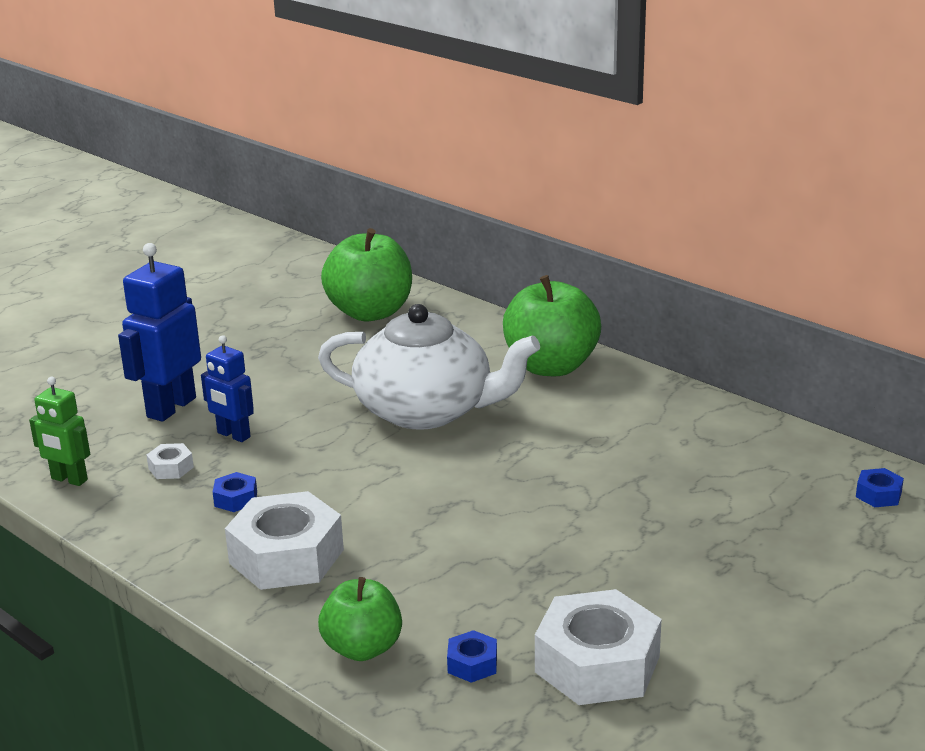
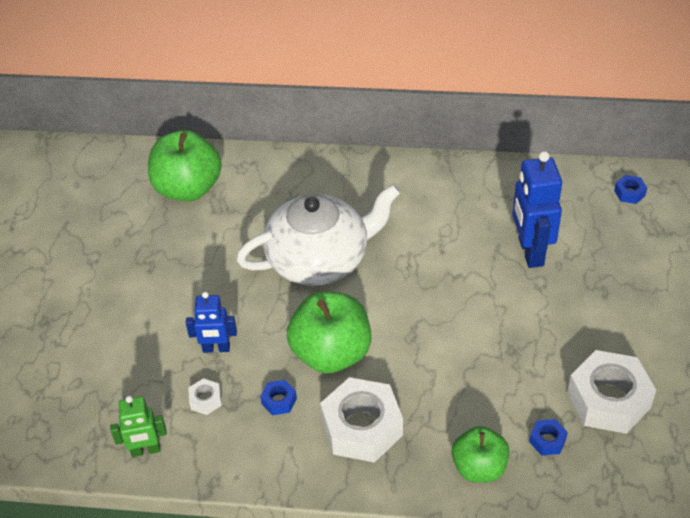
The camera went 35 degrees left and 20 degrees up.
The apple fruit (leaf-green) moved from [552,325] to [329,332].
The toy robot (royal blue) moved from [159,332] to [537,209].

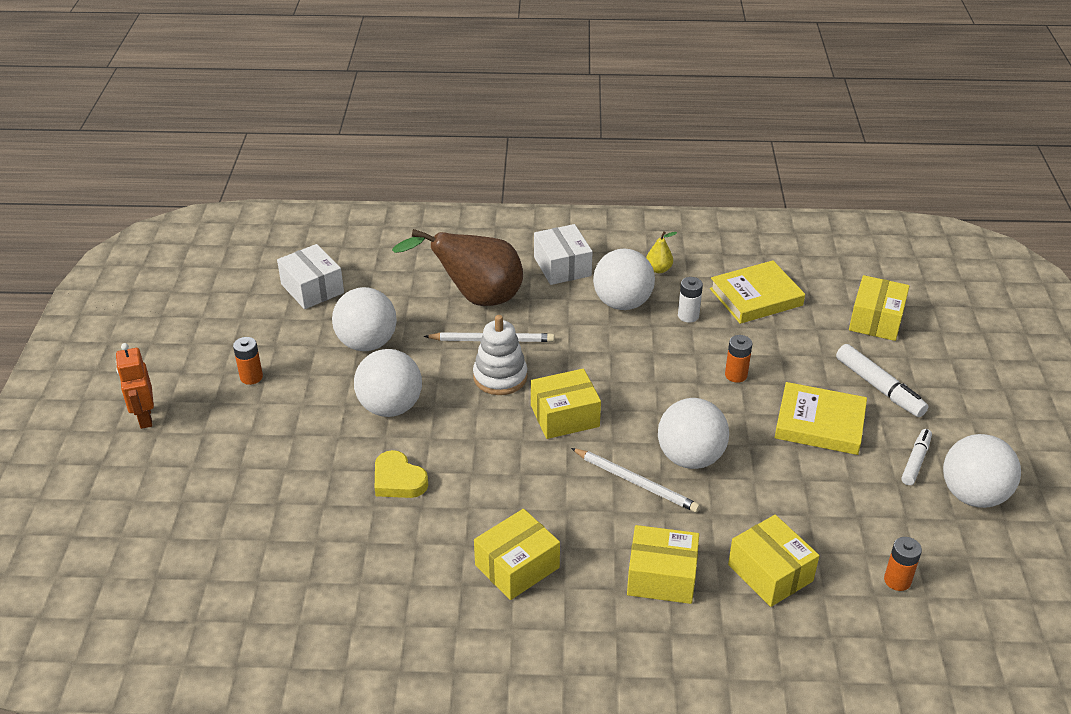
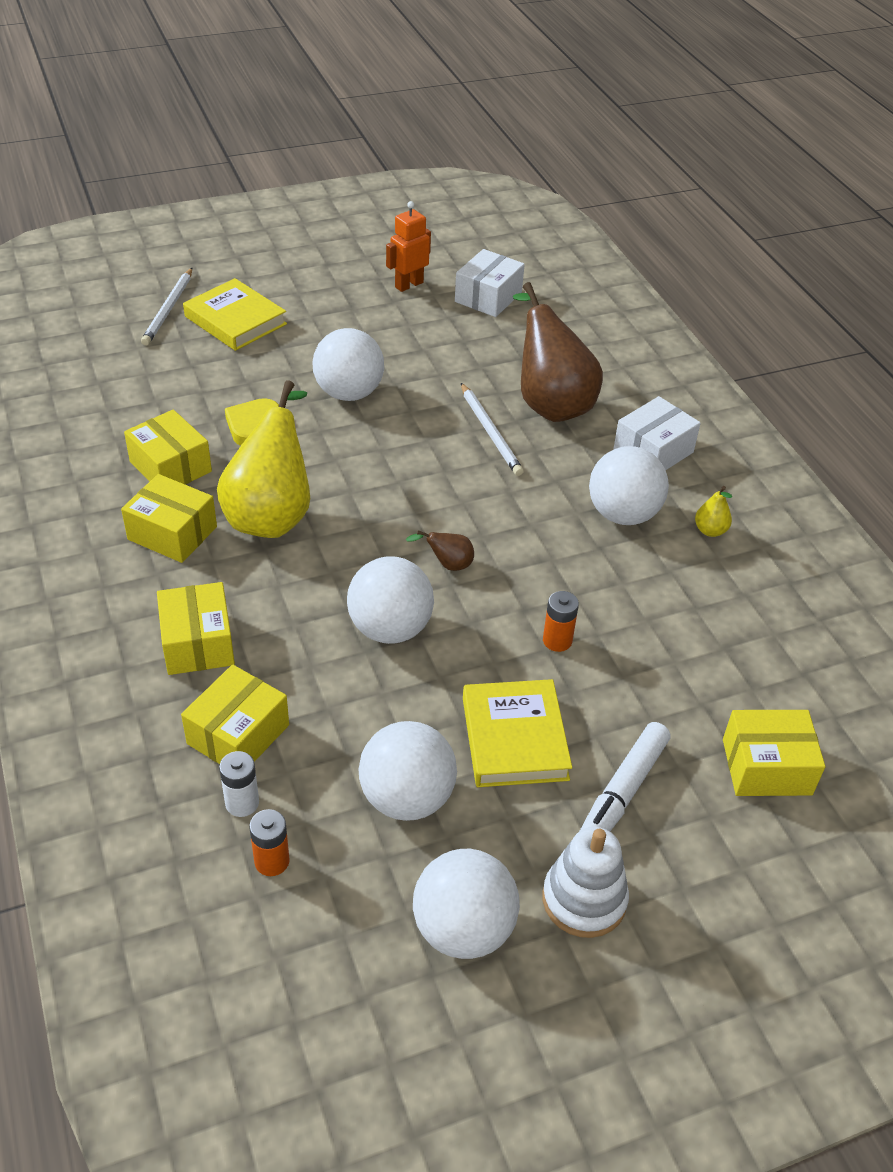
The camera went 65 degrees right and 5 degrees up.
The box (golden) moved from [566,404] to [168,447].
The pencil (snow-white) moved from [635,480] to [166,307].
The book (golden) moved from [757,292] to [235,314].
The pear (golden) at [263,459] appeared.
The power cell (snow-white) moved from [690,300] to [239,784].
The play ball (snow-white) moved from [364,319] to [408,771].
The toy robot (bright orange) moved from [135,386] to [408,246].
The pear (dark brown) at [440,550] appeared.
The stacking toy (snow-white) moved from [500,355] to [586,882].
The power cell (bright orange) at [248,361] disappeared.
The marker (snow-white) at [917,457] disappeared.

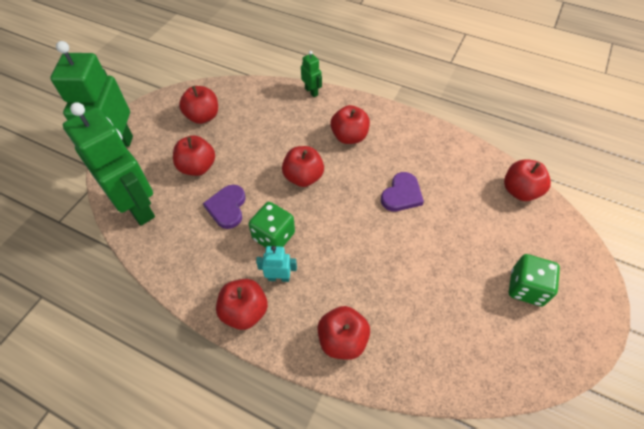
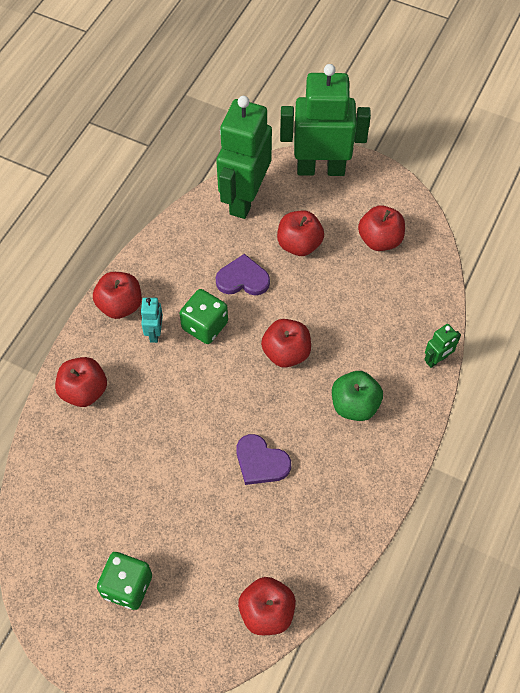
The camera went 90 degrees right and 5 degrees up.
The toy robot (leaf-green) at [109,164] turned 150 degrees clockwise.
The apple fruit (crimson) at [350,124] became the apple fruit (leaf-green) at [357,396].

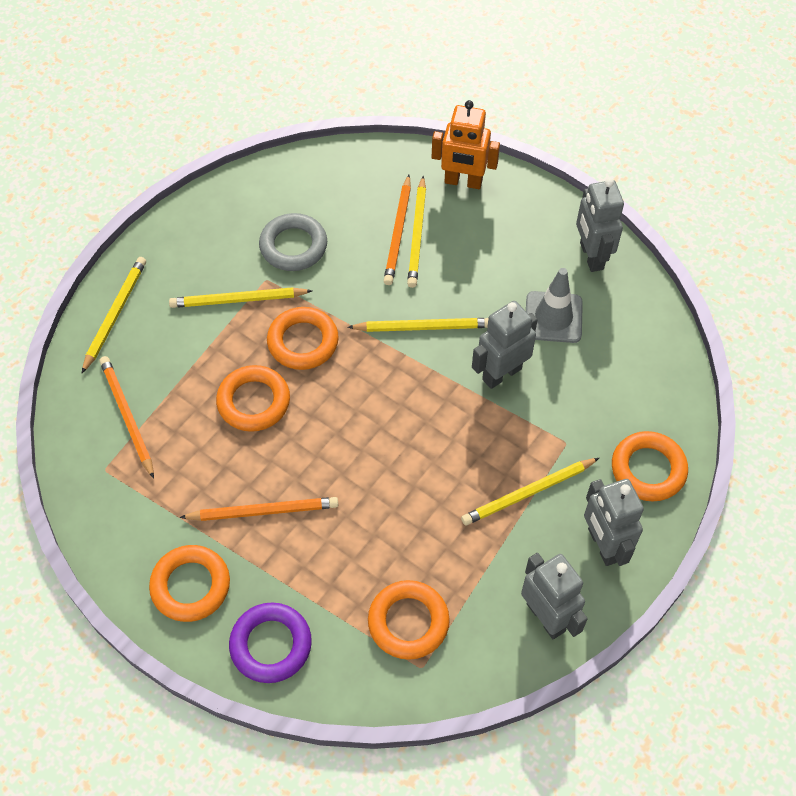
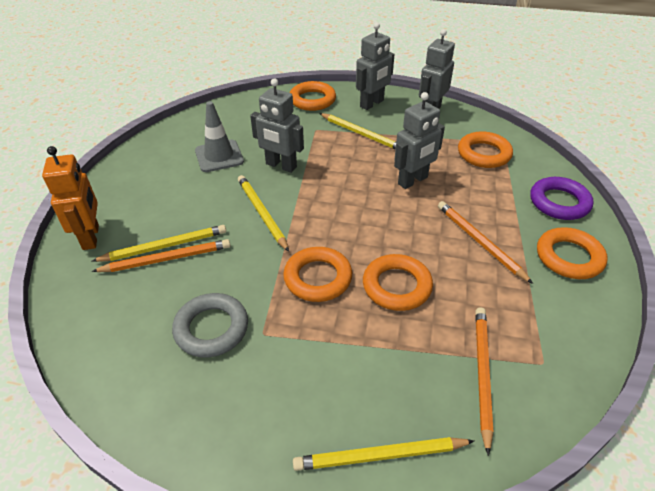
The camera went 115 degrees left and 15 degrees down.
The toy robot (ash-grey) moved from [600,225] to [419,140].
The pencil (bright orange) at [126,417] turned 150 degrees clockwise.
The pencil (golden) at [240,297] disappeared.

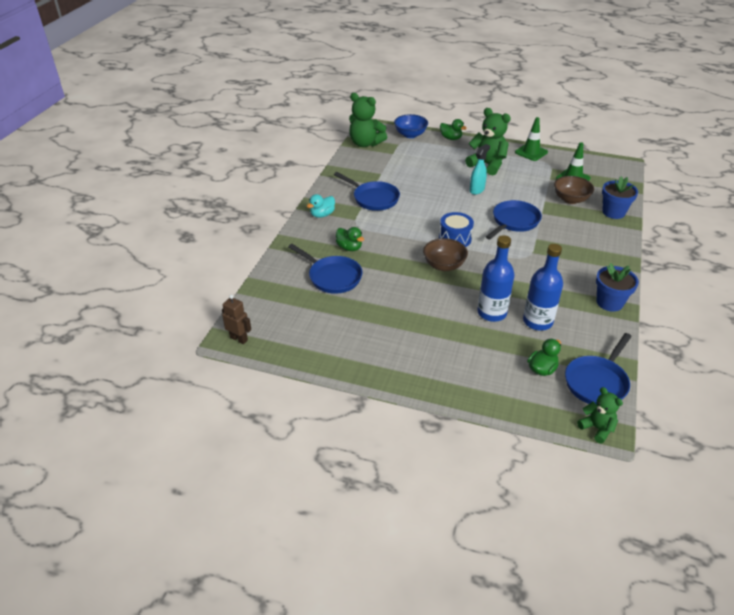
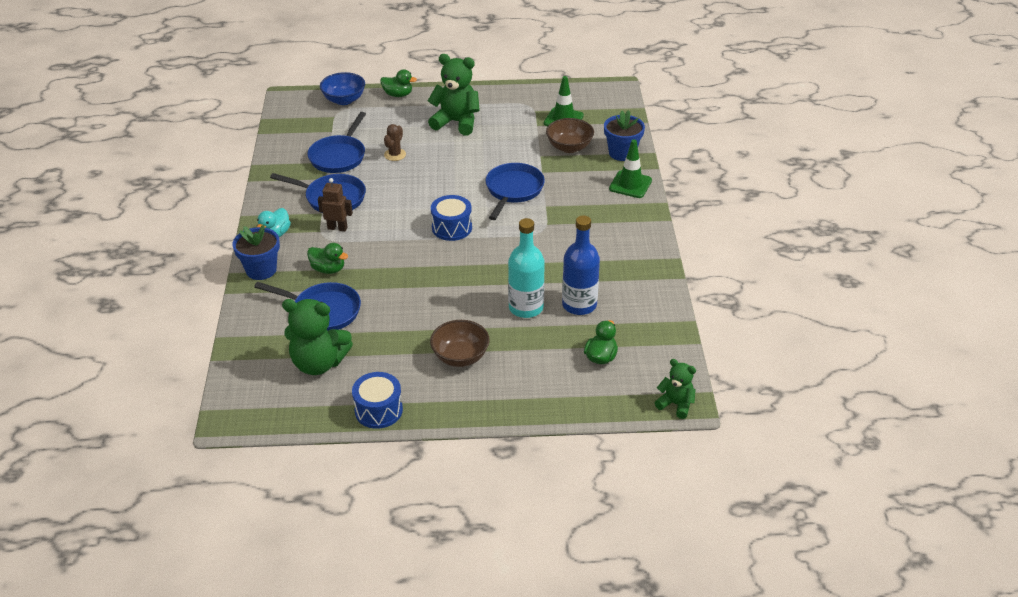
The camera went 20 degrees left and 0 degrees up.
The flower pot (royal blue) moved from [617,287] to [256,252].
The teddy bear (leaf-green) moved from [368,120] to [317,337].
The pan (royal blue) moved from [598,369] to [337,142].
The toy robot (dark brown) moved from [236,319] to [335,204].
The drum (royal blue) at [377,400] appeared.
The cactus (dark brown) at [395,142] appeared.
The serving bowl (dark brown) moved from [445,254] to [460,343].
The bottle (royal blue) at [495,278] became the bottle (teal) at [526,268].
The road cone (leaf-green) moved from [531,139] to [630,169].
The spray bottle (teal) at [479,169] disappeared.

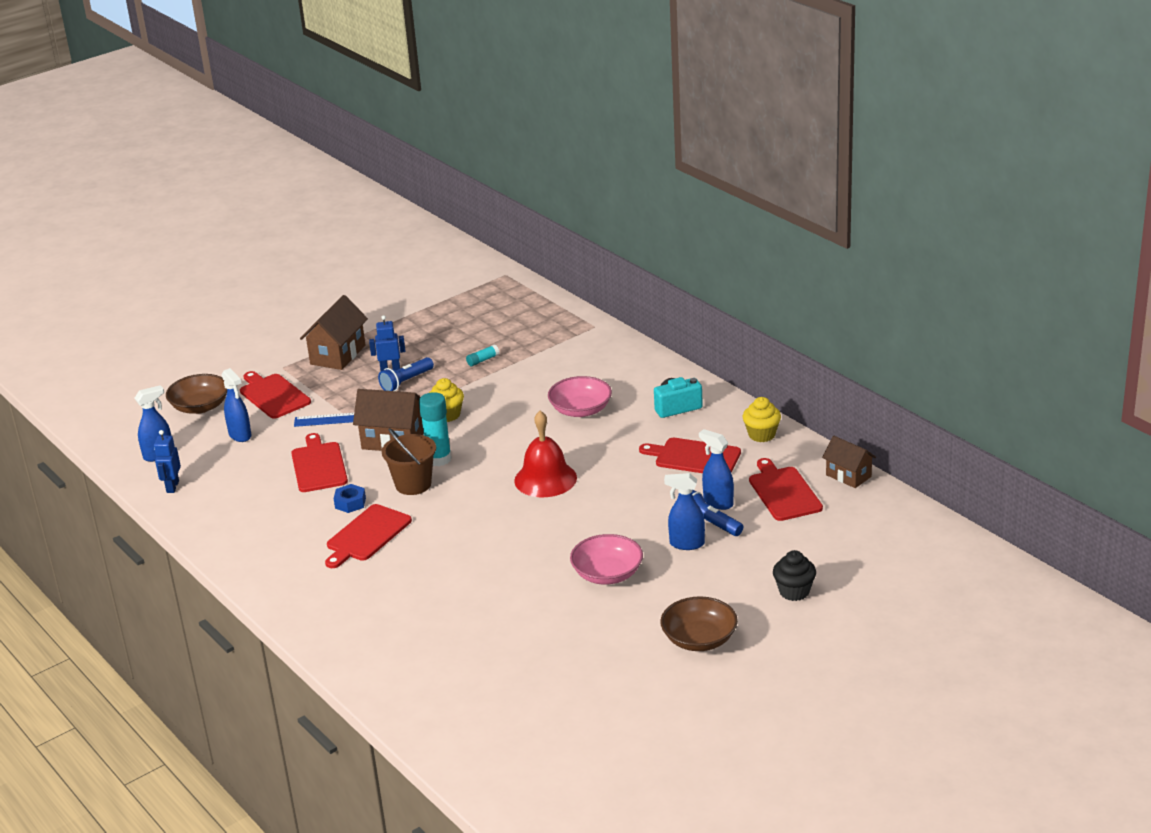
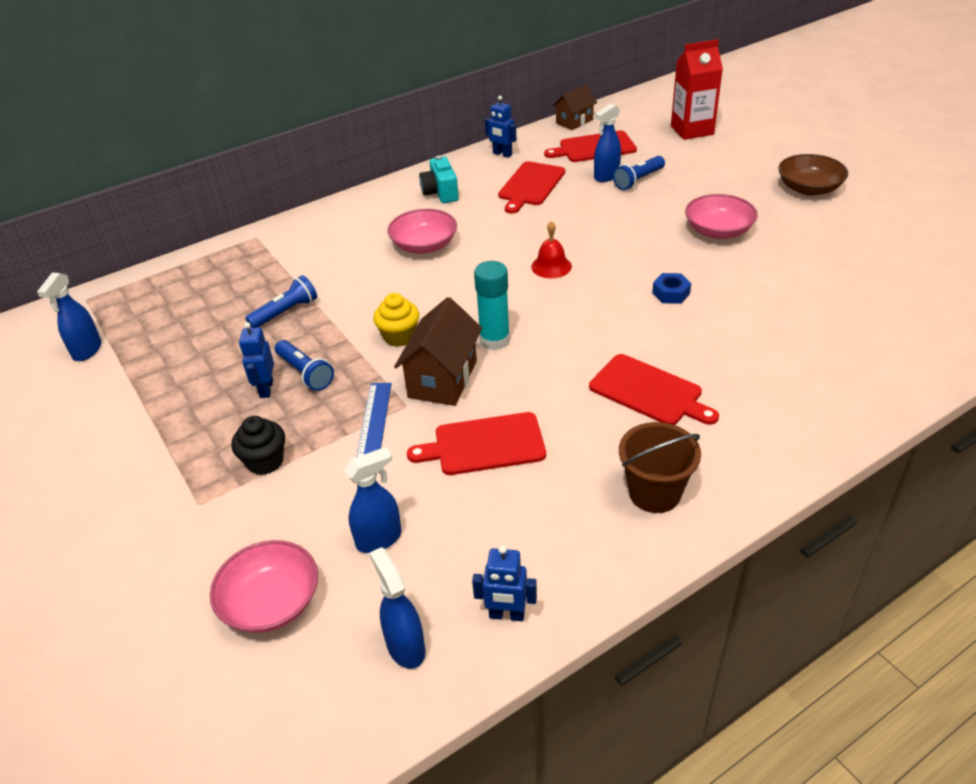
The camera went 85 degrees left and 10 degrees up.
The spray bottle (royal blue) moved from [684,511] to [69,317].
The serving bowl (dark brown) at [196,394] became the serving bowl (rosy) at [264,586].
The cupcake (jet-black) moved from [794,575] to [258,445].
The glue stick (teal) at [482,355] was replaced by the flashlight (royal blue) at [281,301].
The cupcake (golden) at [762,419] was replaced by the toy robot (royal blue) at [500,127].
The hand bell (crimson) at [545,454] changed to 0.60 times the size.
The sand bucket (dark brown) moved from [409,461] to [660,467].
The hexagon nut (royal blue) moved from [350,498] to [671,288].
The juice carton (crimson) at [697,89] appeared.
The chopping board (crimson) at [275,395] disappeared.
The toy house (dark brown) at [334,332] disappeared.

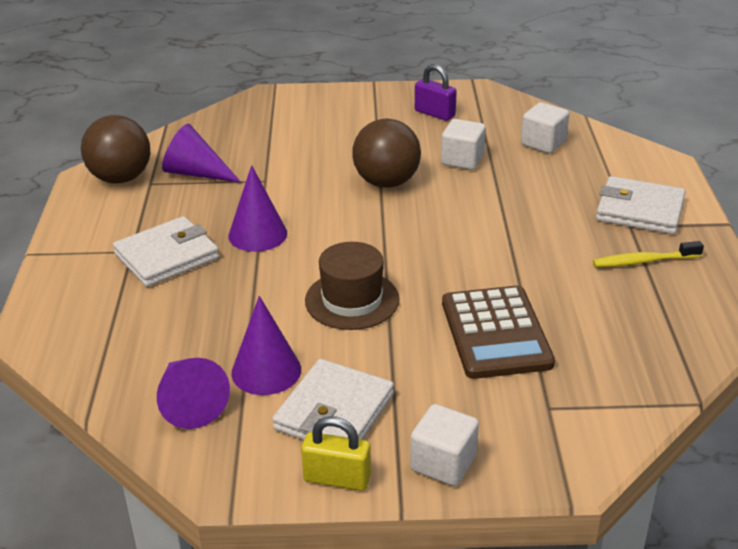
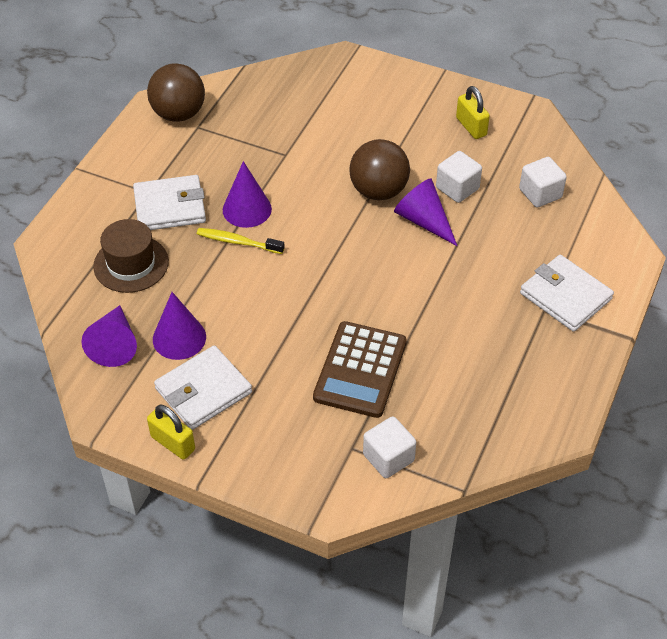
The camera went 25 degrees right and 15 degrees up.
The tall hat (dark brown) moved from [352,286] to [131,256].
The tooth brush (golden) moved from [648,254] to [241,241].
The solid cube (snow-white) moved from [444,445] to [389,447].
The cone shape (purple) moved from [201,153] to [425,212].
The small lock (purple) at [436,92] became the small lock (golden) at [473,112].

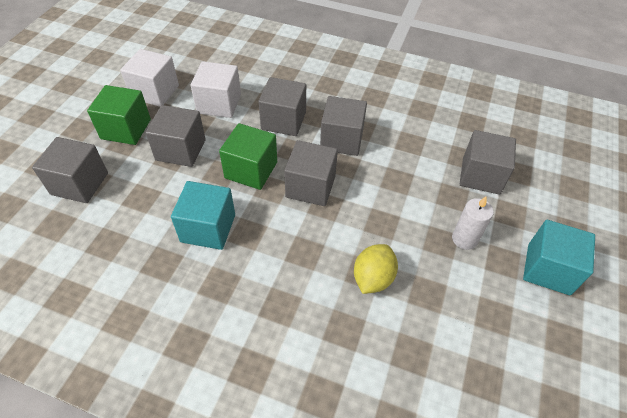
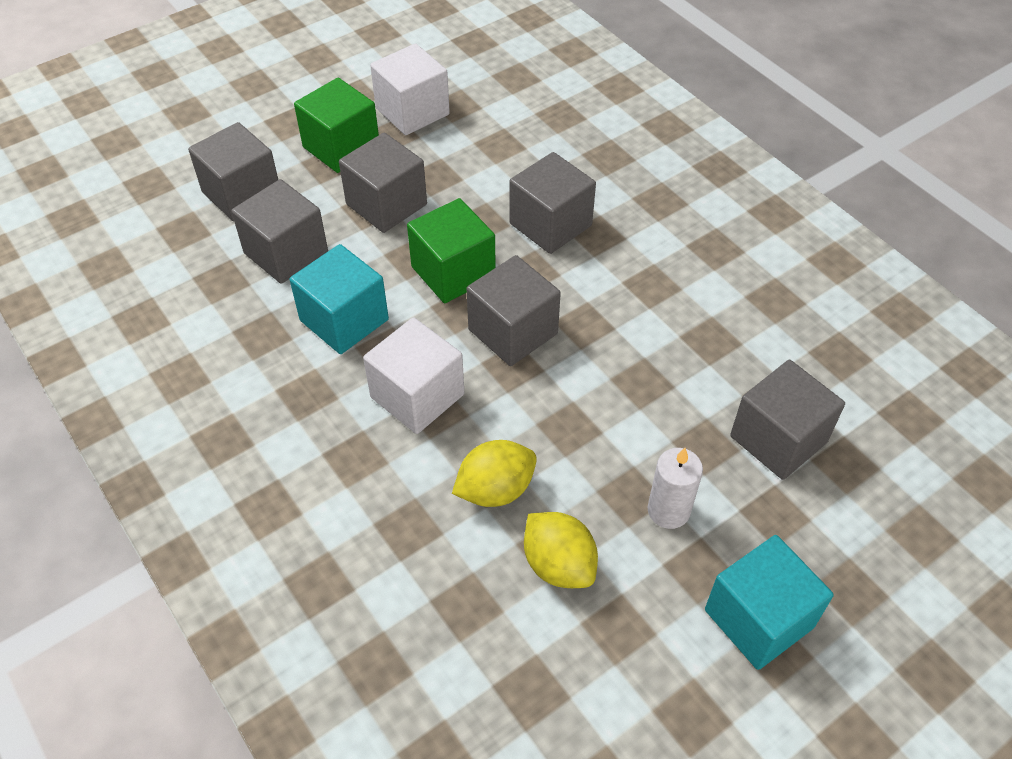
The camera went 35 degrees right and 0 degrees up.
The solid cube (ash-grey) moved from [343,126] to [279,231].
The solid cube (snow-white) moved from [215,89] to [413,375].
The citrus fruit (golden) at [561,550] appeared.

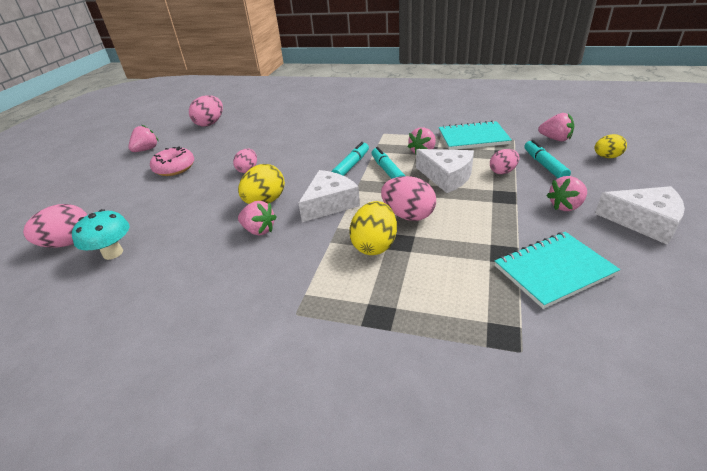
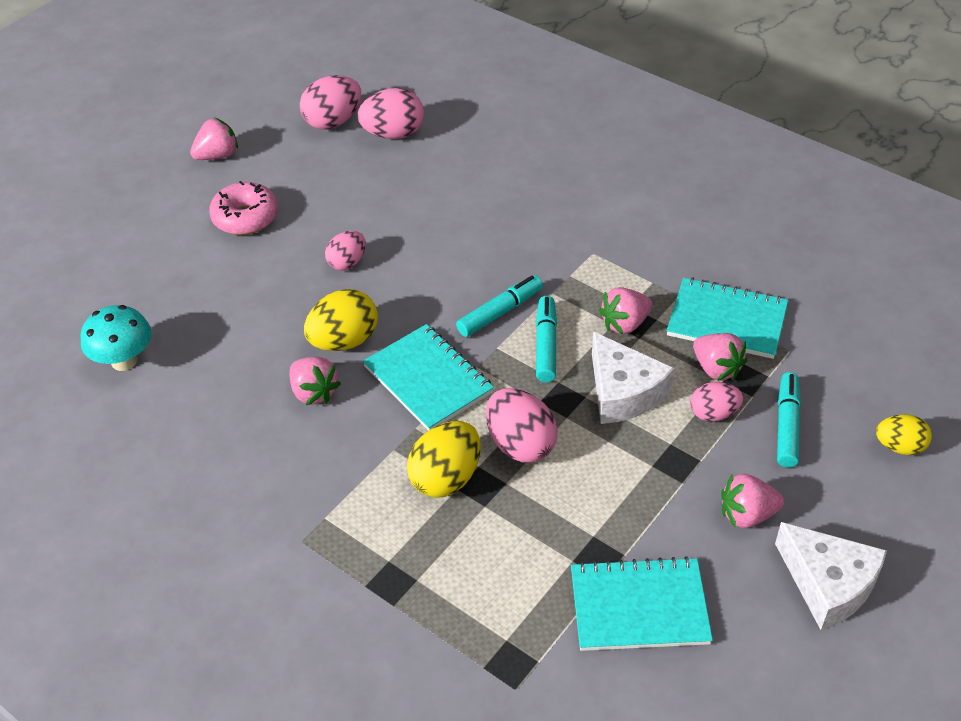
The camera went 20 degrees right and 10 degrees up.
The egg shape (rosy) moved from [55,226] to [391,113].
The cheese (snow-white) at [329,196] was replaced by the exercise book (teal) at [428,377].
The toy strawberry (rosy) moved from [556,127] to [720,357].

